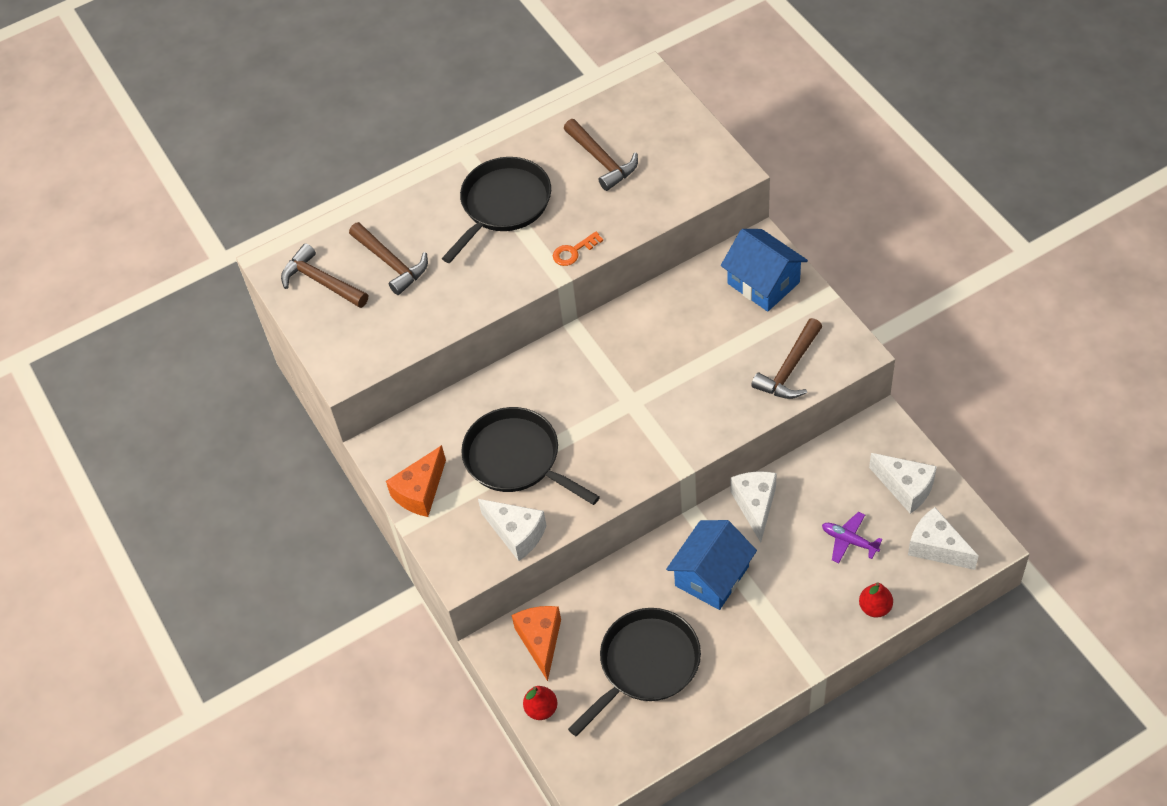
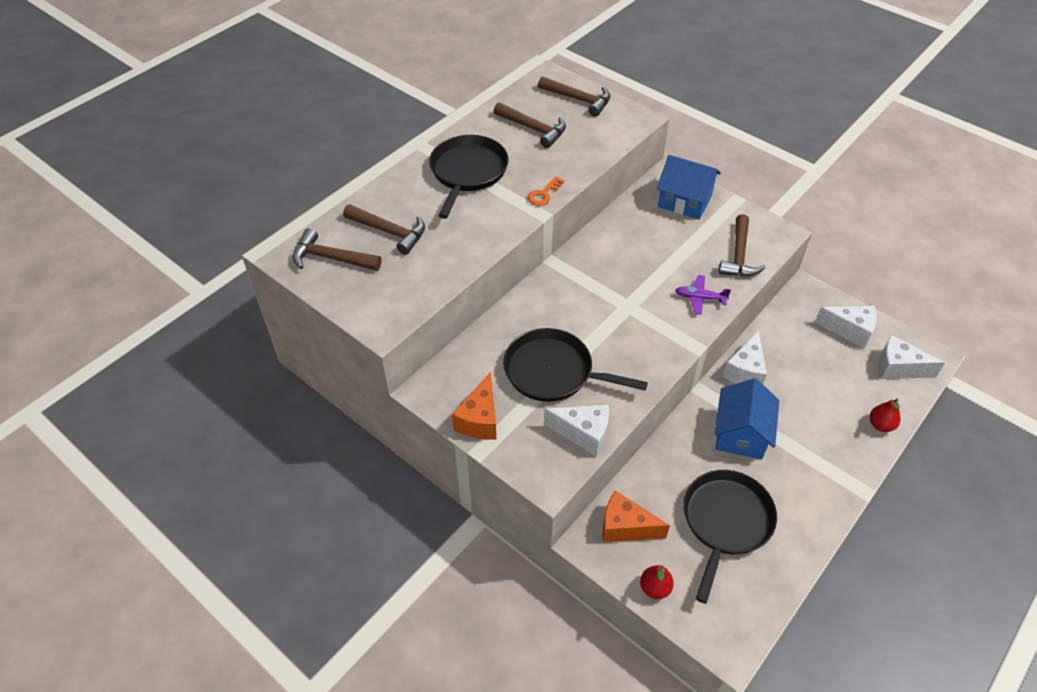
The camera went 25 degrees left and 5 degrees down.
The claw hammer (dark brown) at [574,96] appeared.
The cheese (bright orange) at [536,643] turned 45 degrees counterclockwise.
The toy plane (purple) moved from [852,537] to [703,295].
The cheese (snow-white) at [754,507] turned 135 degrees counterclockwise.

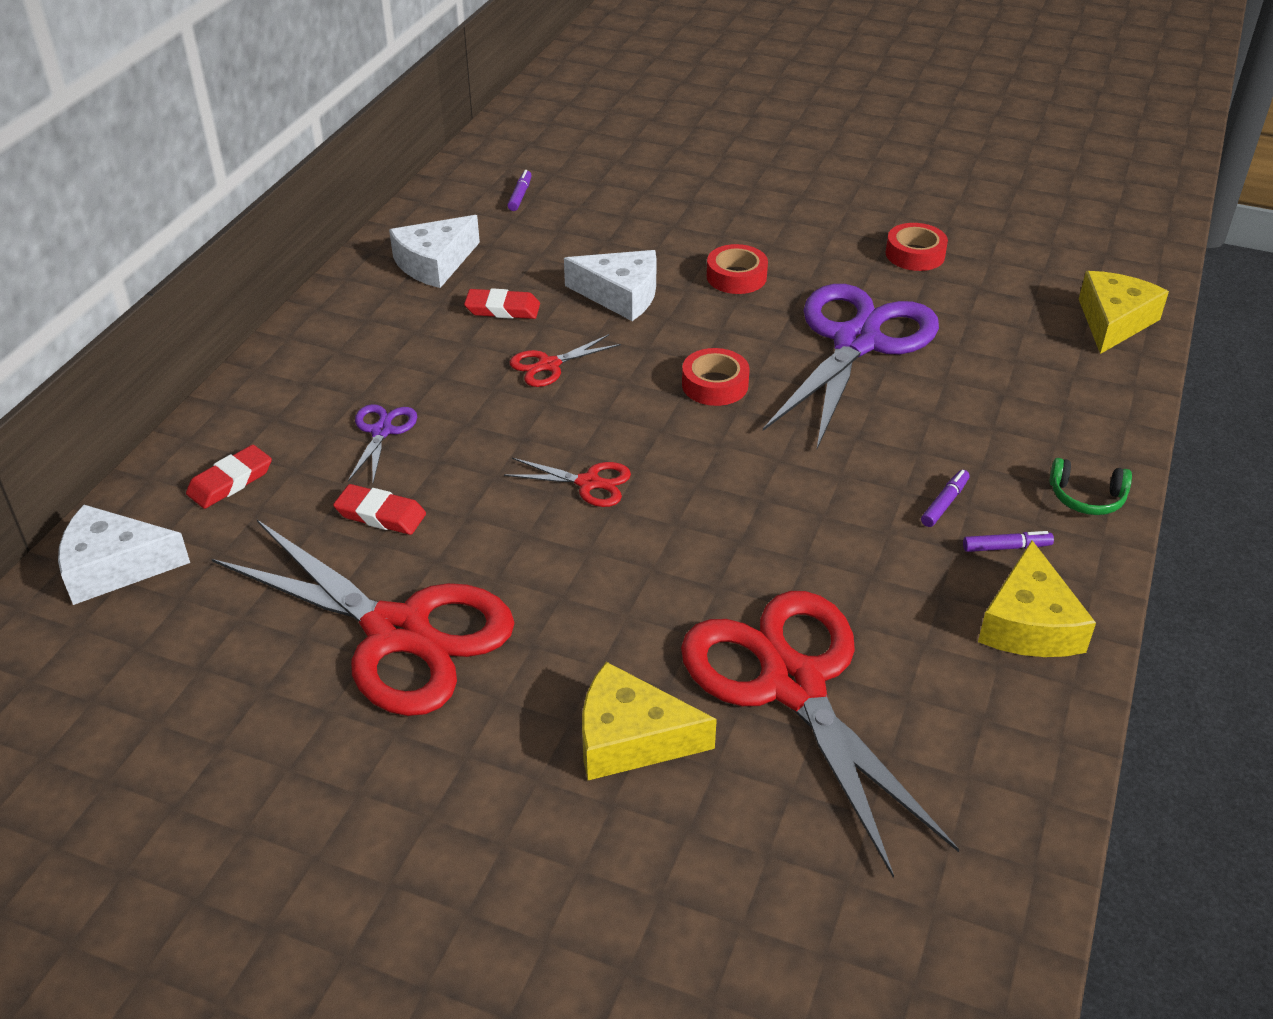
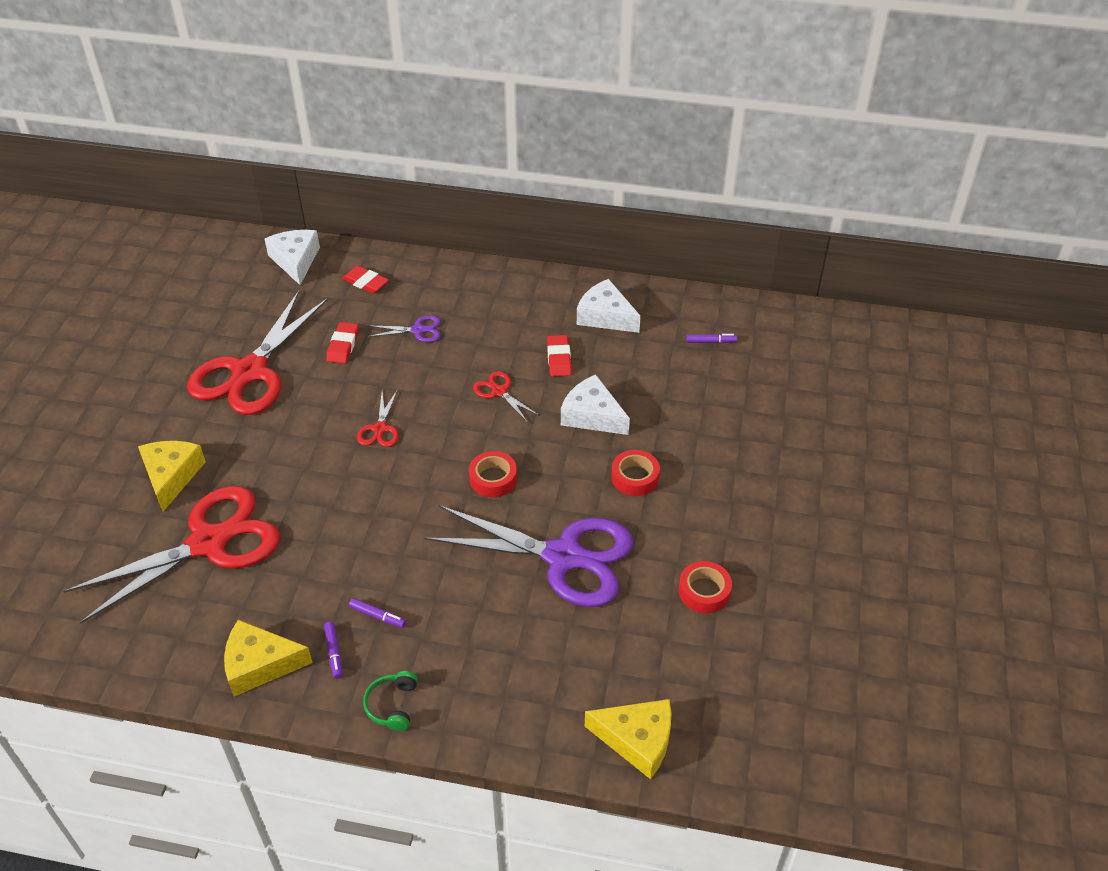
The camera went 80 degrees right and 5 degrees up.
The cheese (snow-white) at [610,285] turned 120 degrees clockwise.

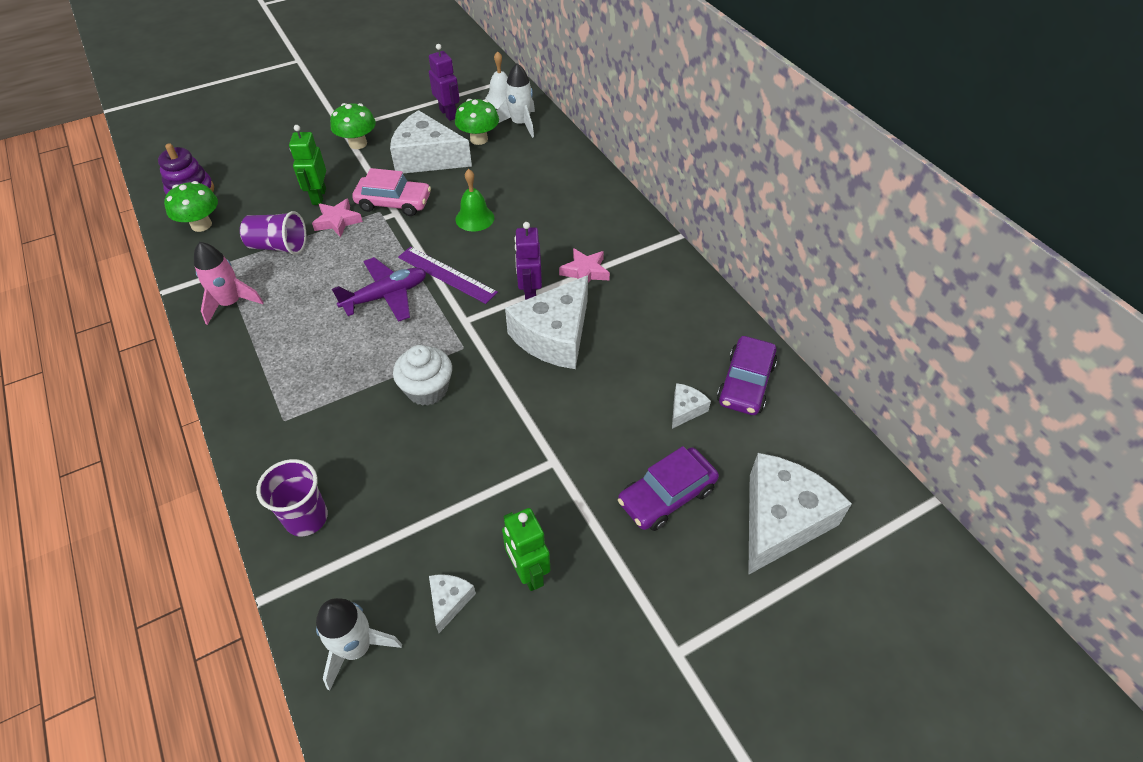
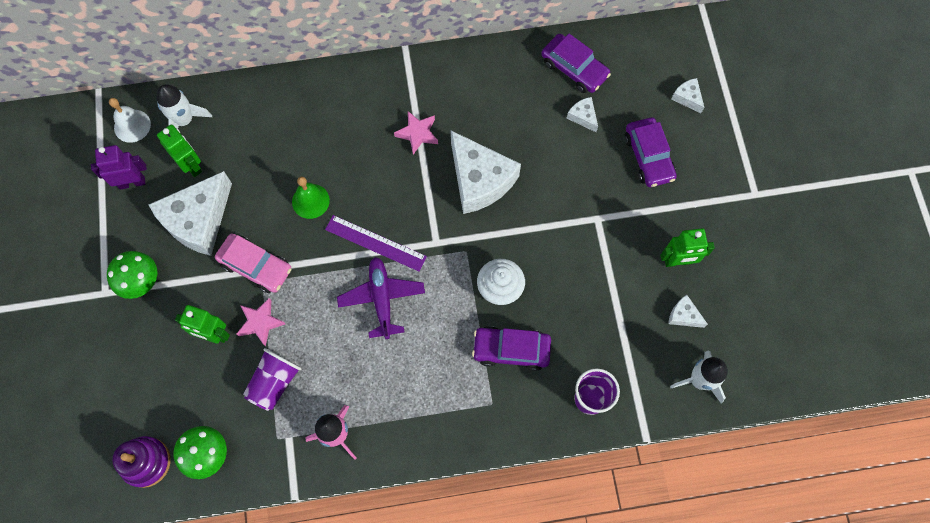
The camera went 70 degrees left and 20 degrees up.
The mushroom (leaf-green) at [477,122] was replaced by the toy robot (leaf-green) at [179,150].
The automobile (rosy) at [391,192] turned 90 degrees clockwise.
The ruler (purple) at [448,275] turned 60 degrees clockwise.
The automobile (purple) at [511,348] appeared.
The cheese (snow-white) at [800,514] changed to 0.44 times the size.
The toy robot (purple) at [528,261] disappeared.

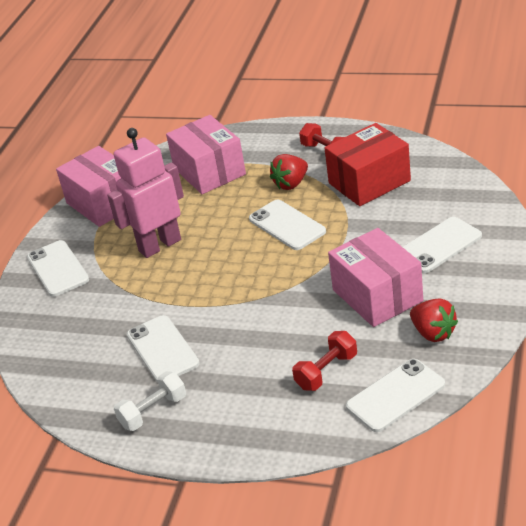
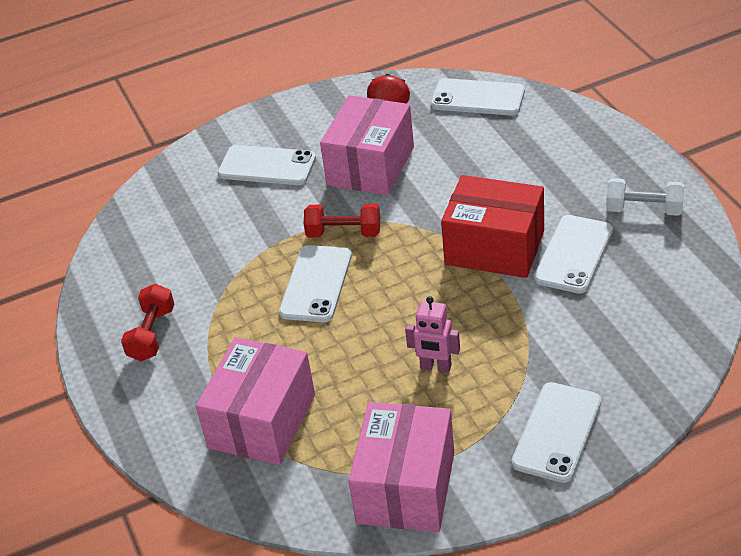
The camera went 130 degrees left and 5 degrees up.
The free weight (crimson) moved from [324,361] to [342,221].
The toy robot (rosy) at [145,193] changed to 0.51 times the size.
The box (crimson) moved from [367,164] to [492,226].
The toy strawberry (crimson) at [289,172] disappeared.

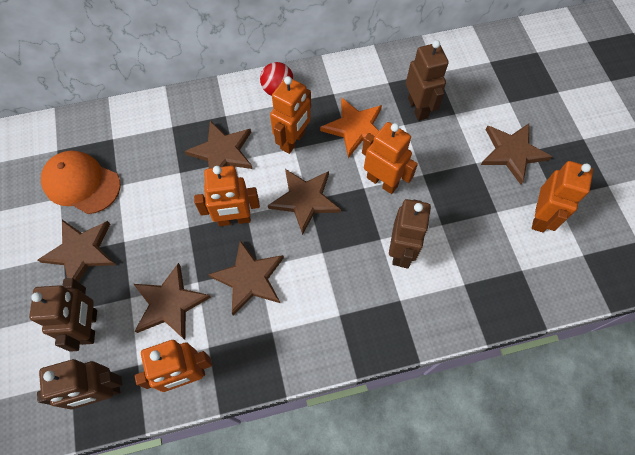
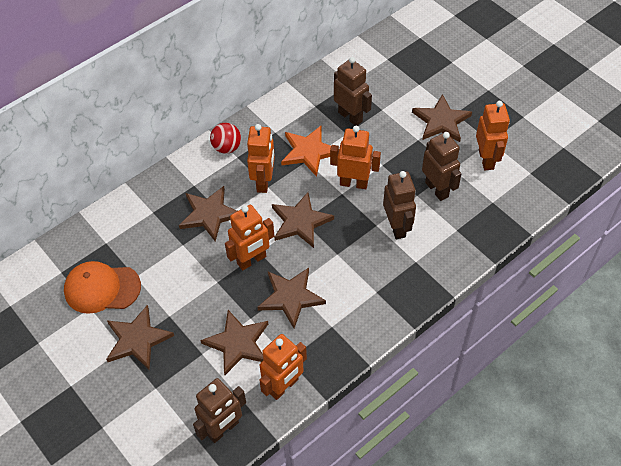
The camera went 25 degrees left and 10 degrees down.
The toy robot (dark brown) moved from [63,315] to [441,166].

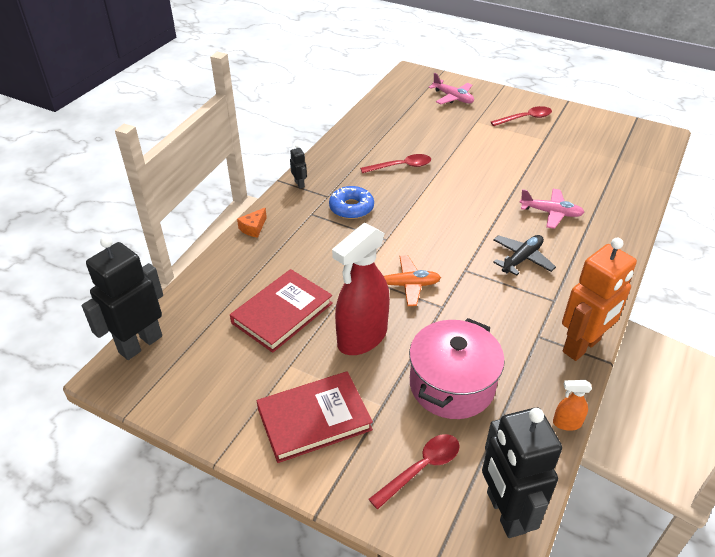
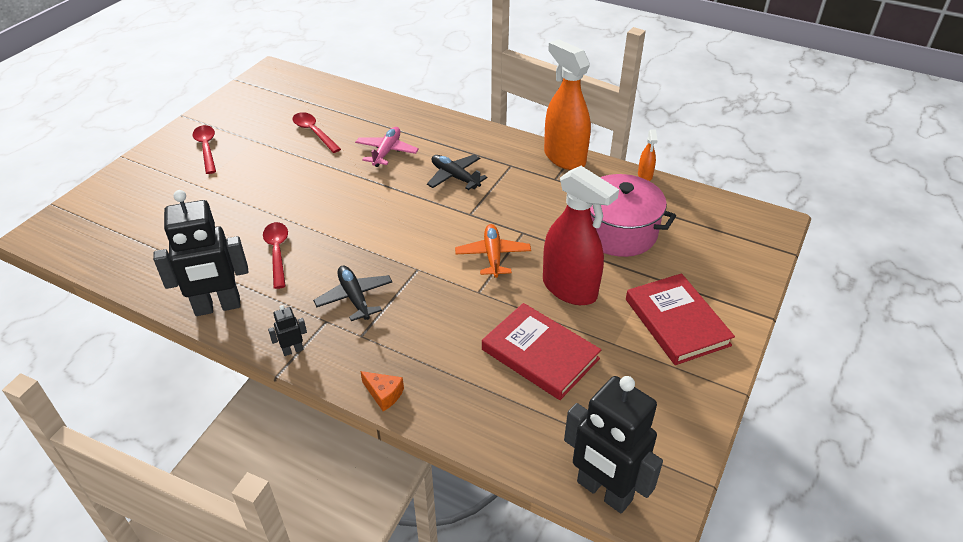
The camera went 90 degrees left and 0 degrees up.
The toy robot (jet-black) moved from [522,472] to [200,253].
The teaspoon (crimson) moved from [414,472] to [316,132].
The doughnut (royal blue) at [351,202] was replaced by the toy plane (jet-black) at [353,293].
The toy robot (bright orange) at [599,299] was replaced by the spray bottle (bright orange) at [567,104].
The toy plane (rosy) at [451,88] disappeared.

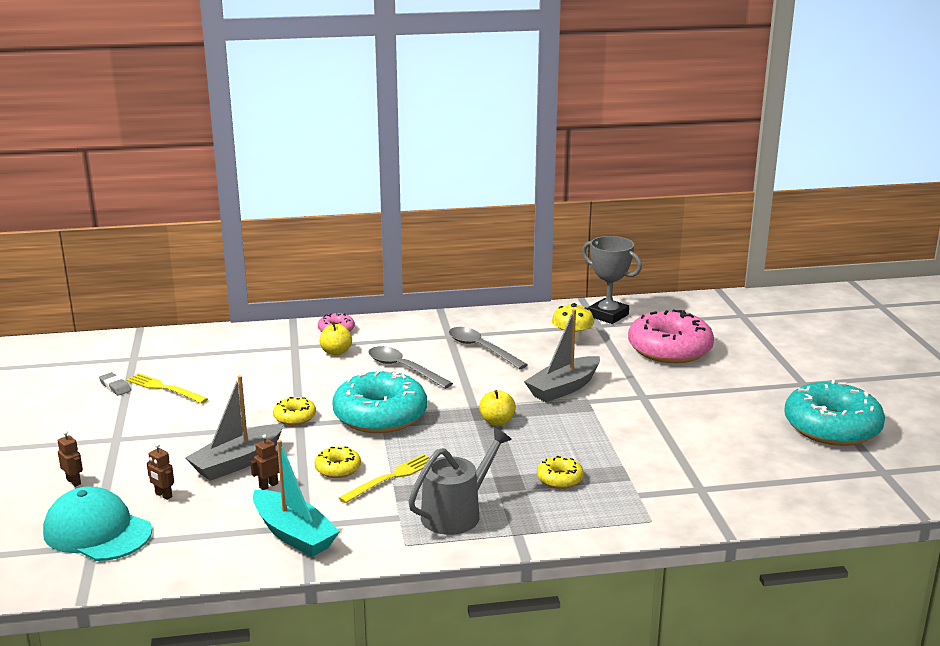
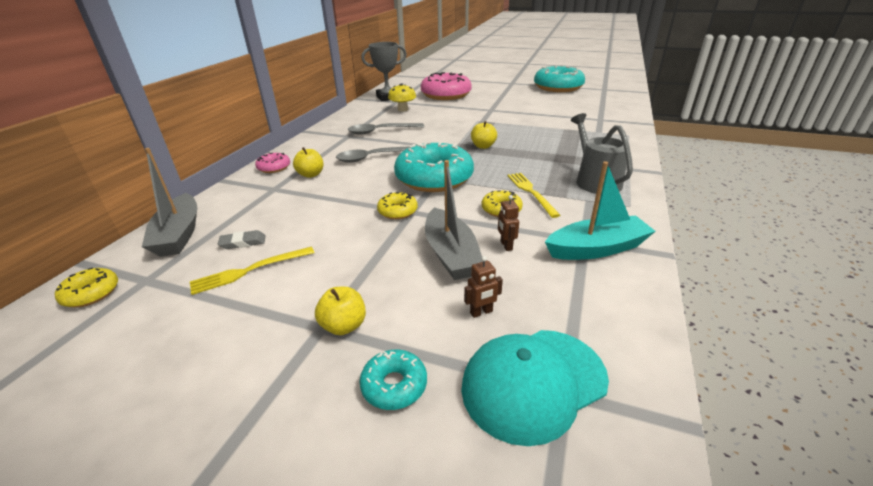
The camera went 60 degrees left and 10 degrees up.
The doughnut (golden) moved from [560,472] to [86,287].
The sailboat (ash-grey) moved from [562,355] to [169,202].
The pencil eraser (ash-grey) moved from [115,384] to [242,239].
The apple fruit (golden) at [340,311] appeared.
The toy robot (dark brown) at [70,459] was replaced by the doughnut (teal) at [393,380].

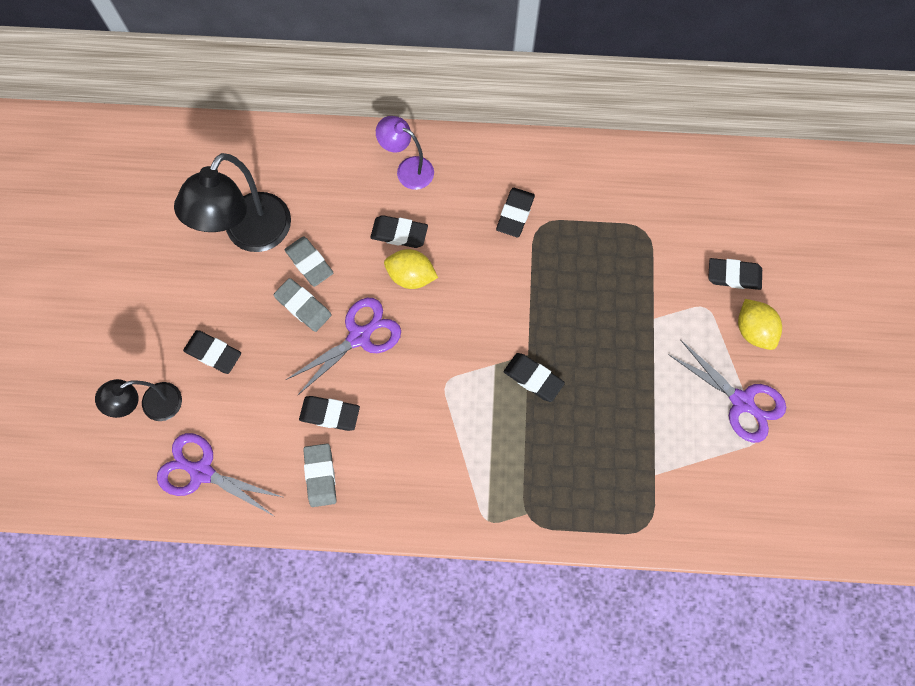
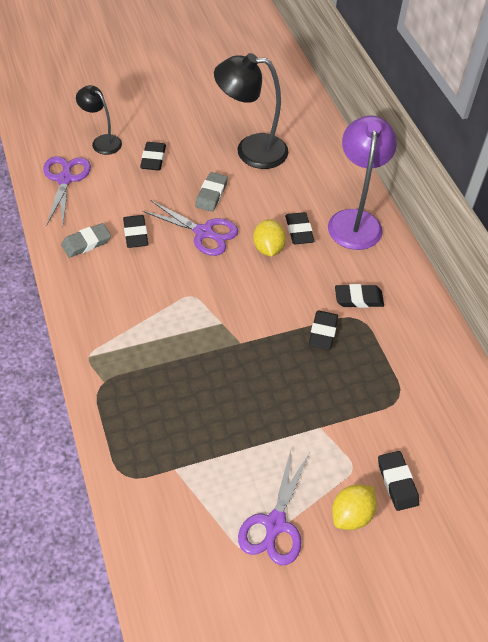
The camera went 65 degrees right and 20 degrees down.
The pencil eraser (jet-black) moved from [534,377] to [323,330].
The desk lamp (purple) at [405,153] changed to 1.73 times the size.
The pencil eraser (ash-grey) at [309,261] disappeared.

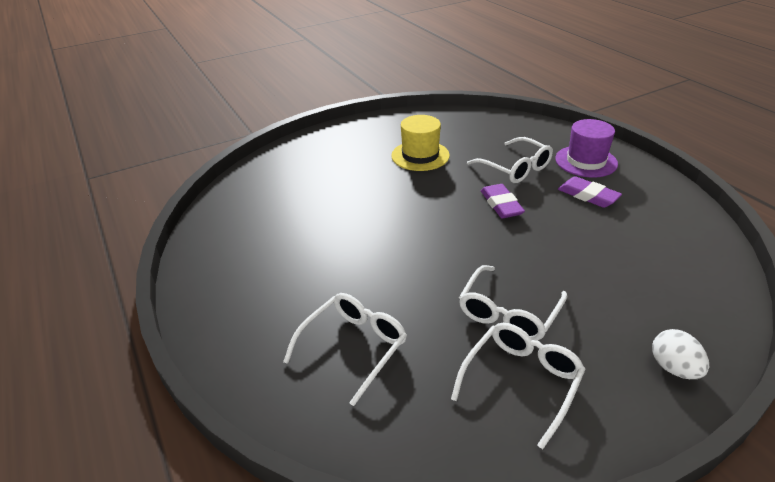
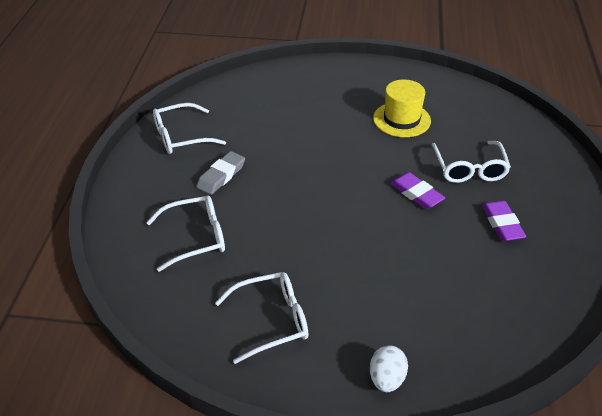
The camera went 35 degrees right and 5 degrees up.
The spectacles (snow-white) moved from [513,303] to [189,128].
The pencil eraser (ash-grey) at [220,173] appeared.
The pencil eraser (purple) at [503,201] turned 60 degrees counterclockwise.
The tall hat (purple) at [586,148] disappeared.

